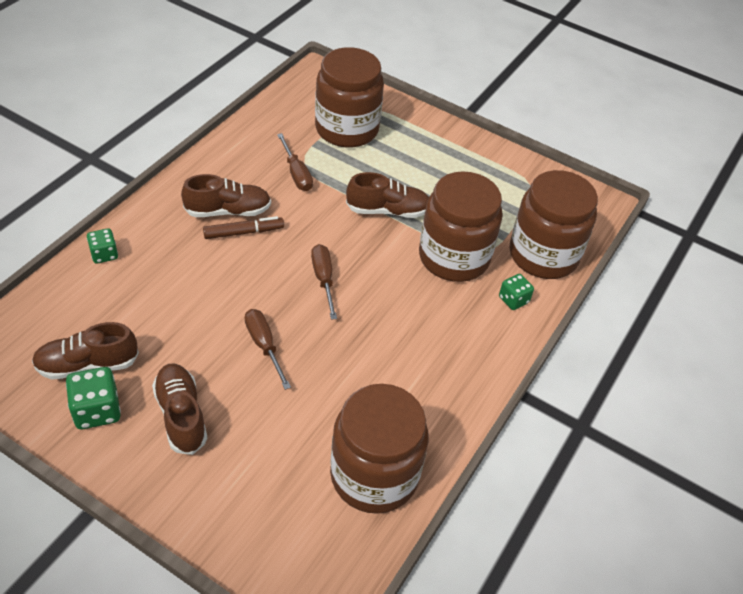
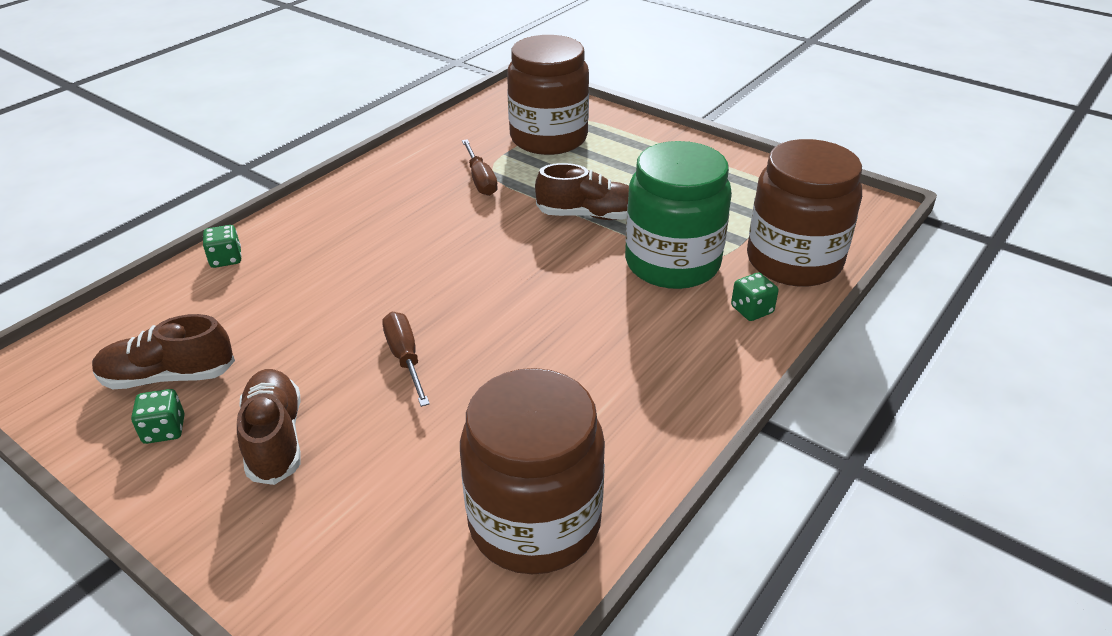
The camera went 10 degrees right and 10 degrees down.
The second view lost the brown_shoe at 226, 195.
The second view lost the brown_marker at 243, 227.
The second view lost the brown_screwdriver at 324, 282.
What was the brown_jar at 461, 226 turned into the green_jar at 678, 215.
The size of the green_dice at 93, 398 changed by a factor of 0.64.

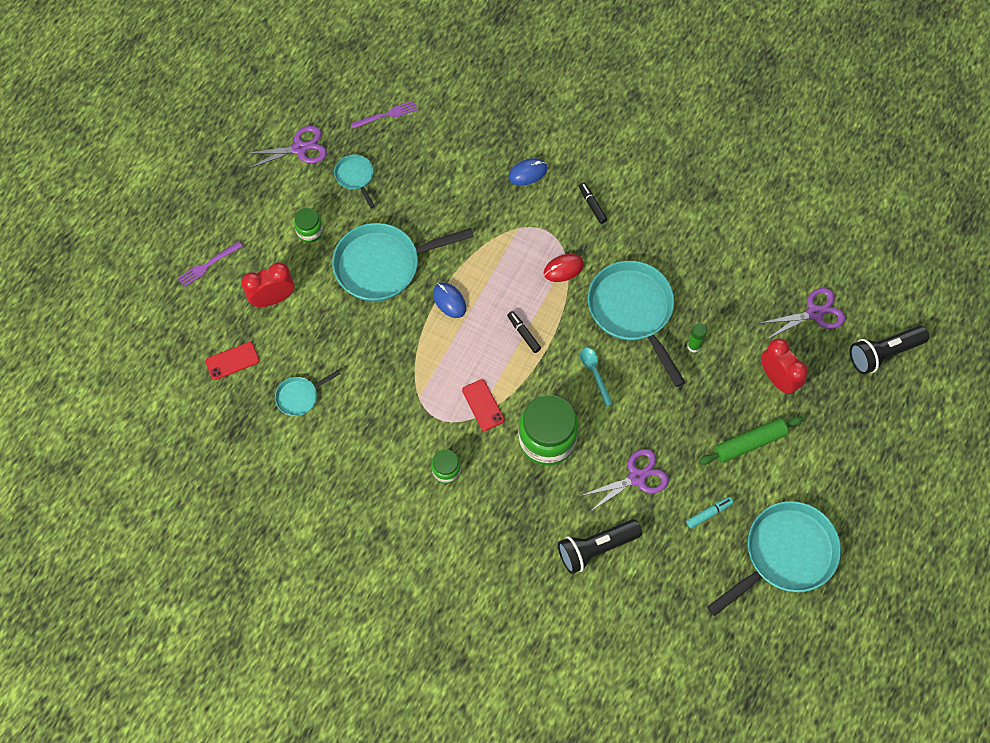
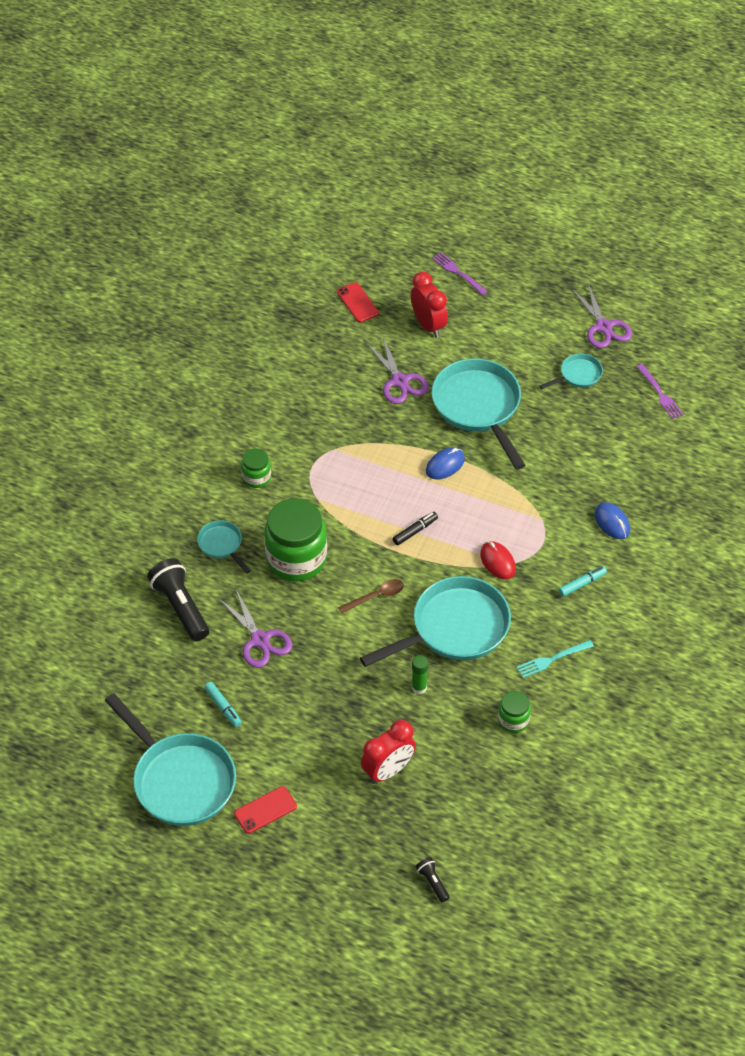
The camera went 85 degrees right and 15 degrees down.
The second view lost the green_rolling_pin at 751, 440.
The second view gained the turquoise_fork at 555, 659.
The turquoise_pan ended up elsewhere, having gone from 307, 393 to 224, 547.
The green_jar ended up elsewhere, having gone from 308, 225 to 514, 712.
The red_phone ended up elsewhere, having gone from 483, 405 to 265, 810.
The purple_scissors ended up elsewhere, having gone from 802, 313 to 397, 370.
What was the black_marker at 593, 203 turned into the turquoise_marker at 582, 581.
What was the turquoise_spoon at 596, 377 turned into the brown_spoon at 371, 596.
The size of the black_flashlight at 889, 350 changed by a factor of 0.48.

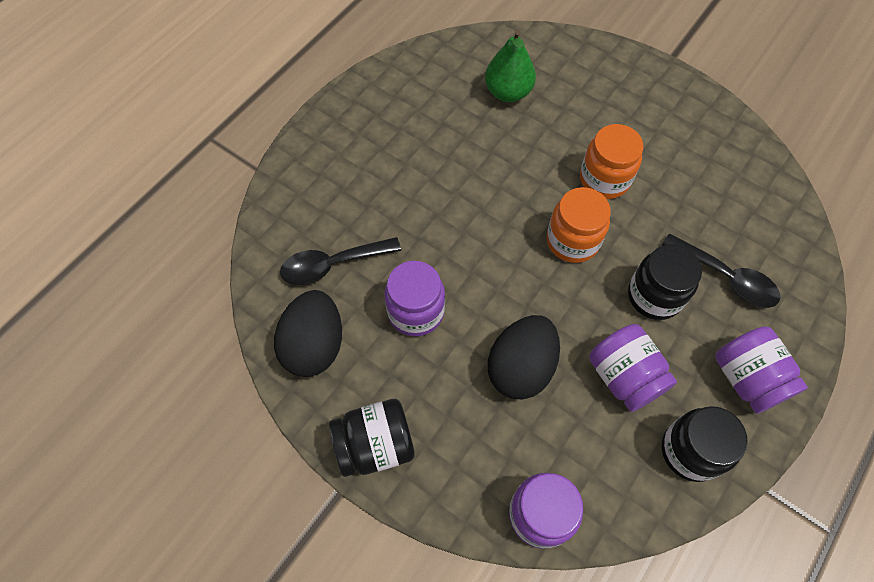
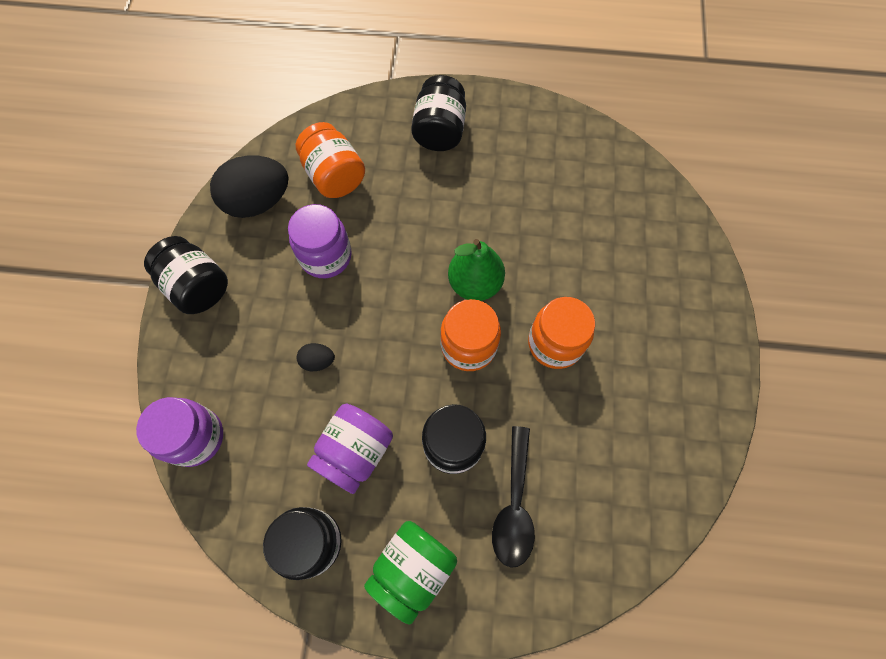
The camera went 60 degrees right and 5 degrees up.
The second view gained the black_jar at 438, 113.
The green_pear ended up elsewhere, having gone from 510, 66 to 476, 270.
Where the black_spoon stood at 340, 261, the orange_jar came to stand at 330, 160.
What was the purple_jar at 761, 370 turned into the green_jar at 410, 573.
The size of the black_egg at 524, 357 changed by a factor of 0.45.

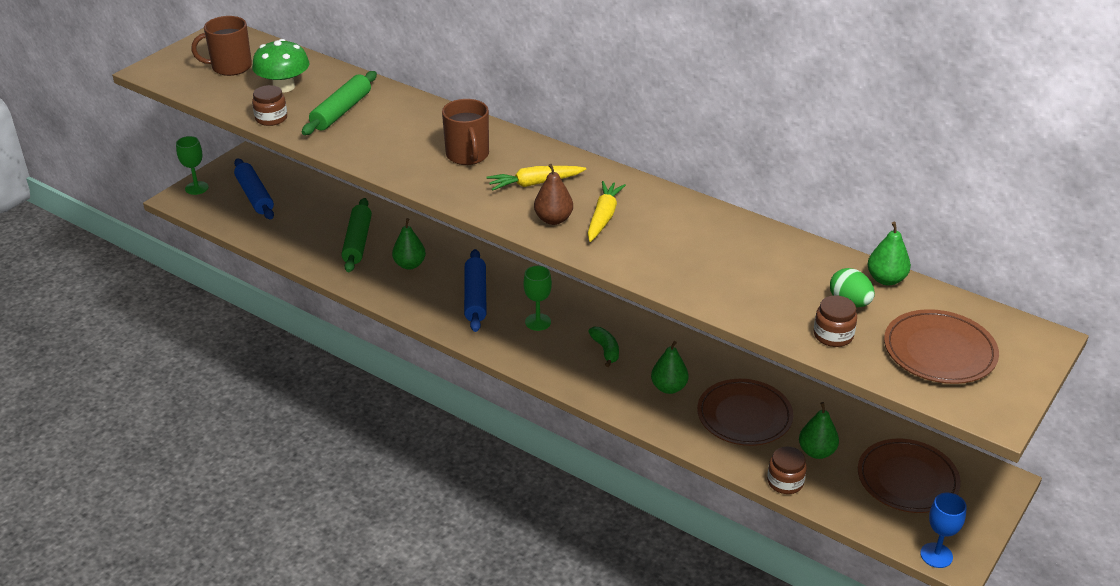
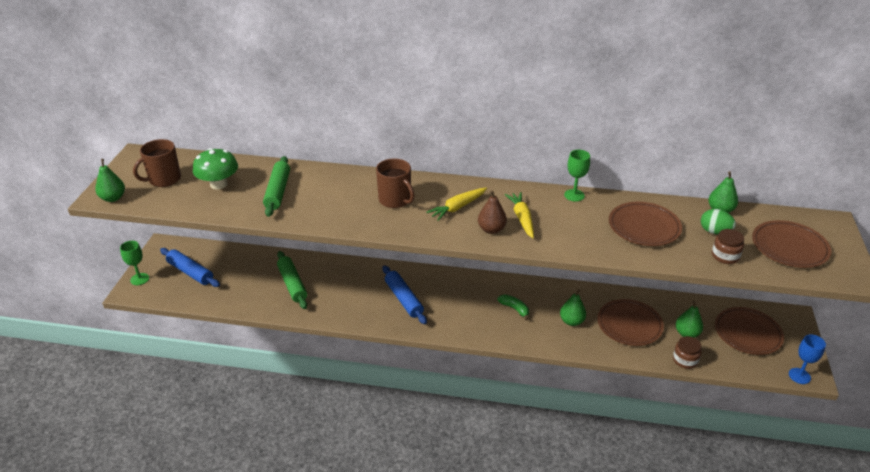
The camera went 25 degrees left and 0 degrees up.
The second view lost the brown_jar at 269, 105.
The second view gained the brown_plate at 645, 224.
The green_pear ended up elsewhere, having gone from 409, 244 to 110, 180.
The green_goblet ended up elsewhere, having gone from 537, 298 to 577, 176.

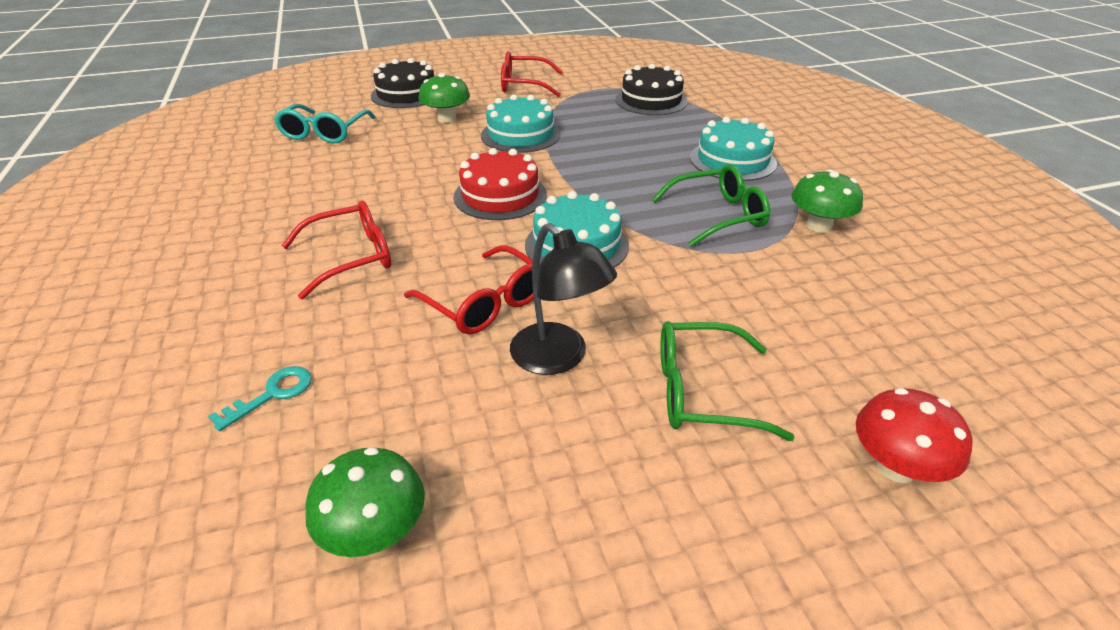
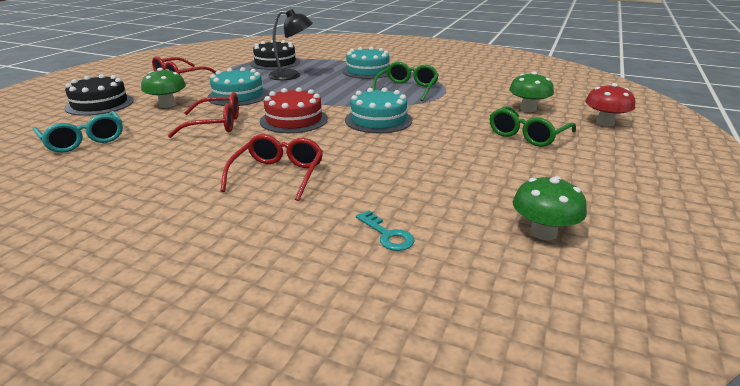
The camera went 50 degrees left and 10 degrees down.
The red_glasses ended up elsewhere, having gone from 472, 290 to 203, 115.
The black_lamp ended up elsewhere, having gone from 563, 299 to 290, 44.
The green_mushroom ended up elsewhere, having gone from 827, 201 to 531, 91.
The turquoise_key at 260, 398 ended up facing another way, 150 degrees clockwise from before.

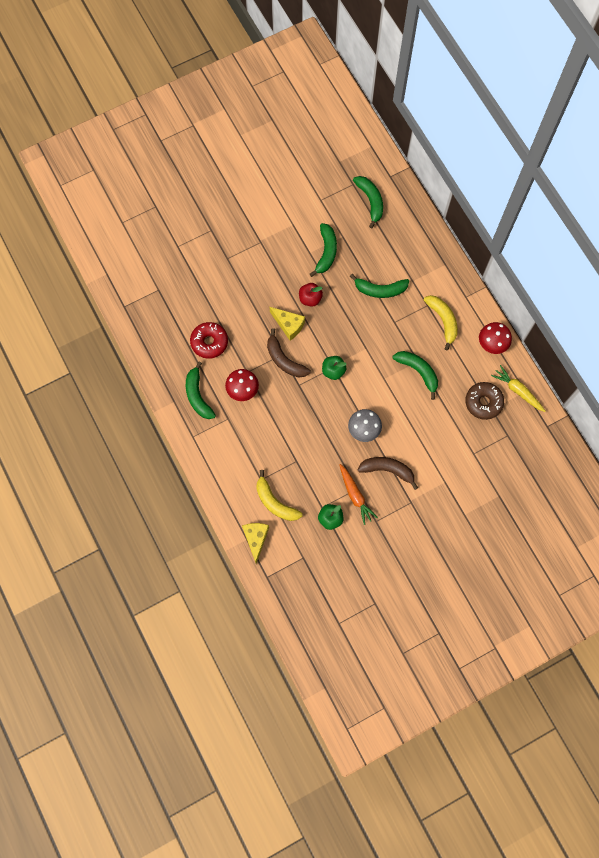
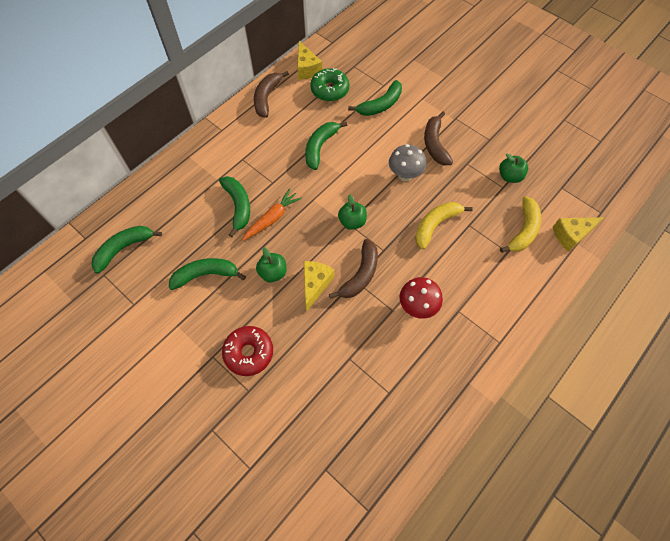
The camera went 110 degrees left and 10 degrees down.
The green_banana ended up elsewhere, having gone from 201, 390 to 375, 98.
The red_donut ended up elsewhere, having gone from 209, 340 to 247, 351.
The orange_carrot ended up elsewhere, having gone from 358, 494 to 272, 215.
The yellow_banana ended up elsewhere, having gone from 441, 322 to 444, 226.
Where the red_mushroom stood at 495, 338, the brown_banana came to stand at 271, 94.
Where the yellow_carrot stood at 518, 388, the yellow_cheese came to stand at 309, 60.
What was the red_apple at 311, 295 turned into the green_apple at 271, 264.
What was the brown_donut at 484, 401 turned into the green_donut at 329, 84.

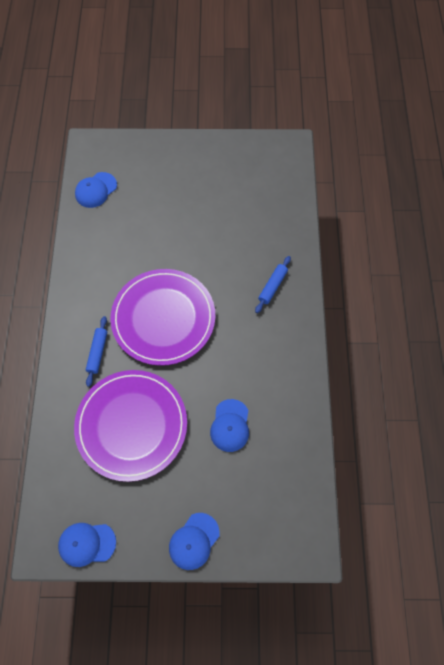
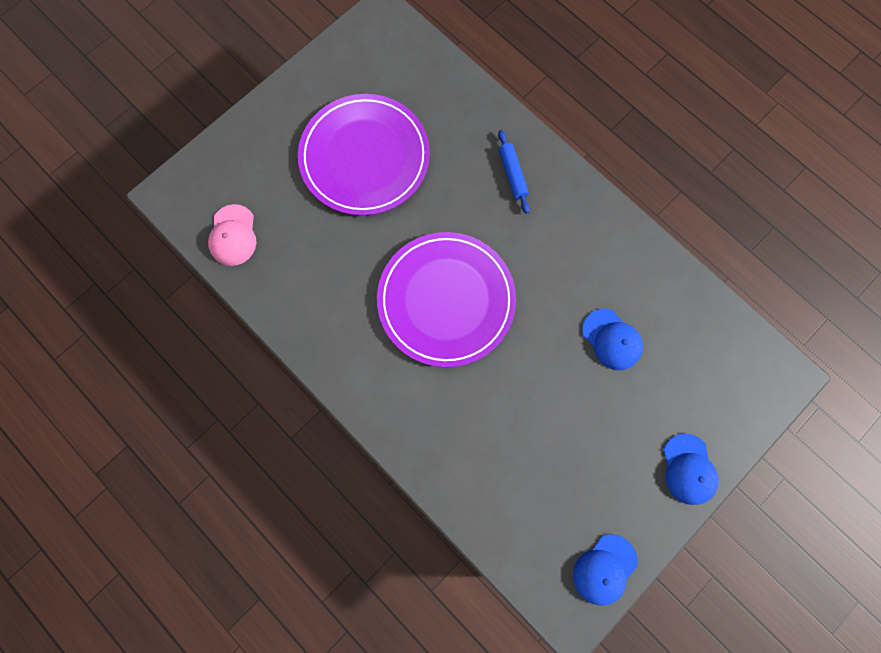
The camera went 45 degrees left and 10 degrees up.
The second view lost the blue_rolling_pin at 96, 351.
The purple_plate ended up elsewhere, having gone from 130, 426 to 364, 155.
What was the blue_cap at 96, 190 turned into the pink_cap at 232, 235.

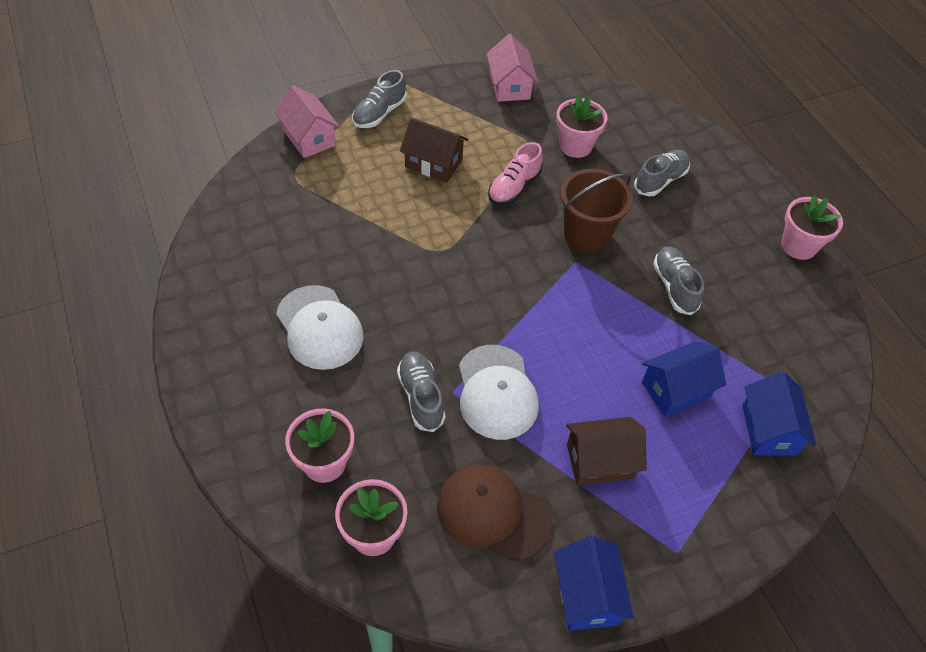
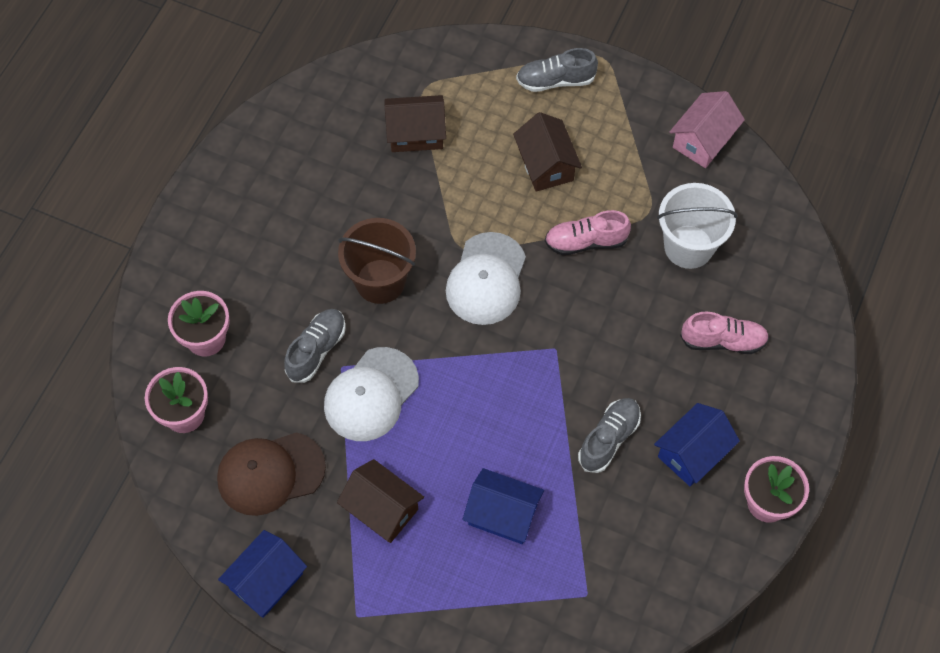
The camera went 50 degrees right and 10 degrees up.
The second view lost the pink_house at 307, 121.
The second view gained the brown_house at 415, 123.
The white_cap ended up elsewhere, having gone from 320, 327 to 486, 278.
The brown_bucket ended up elsewhere, having gone from 596, 211 to 377, 261.
The blue_house ended up elsewhere, having gone from 779, 414 to 697, 444.
Where the pink_flower_pot stood at 582, 126, the white_bucket came to stand at 697, 226.
What was the grey_shoe at 662, 173 turned into the pink_shoe at 724, 333.
The brown_cap at 494, 513 ended up facing another way, 90 degrees counterclockwise from before.

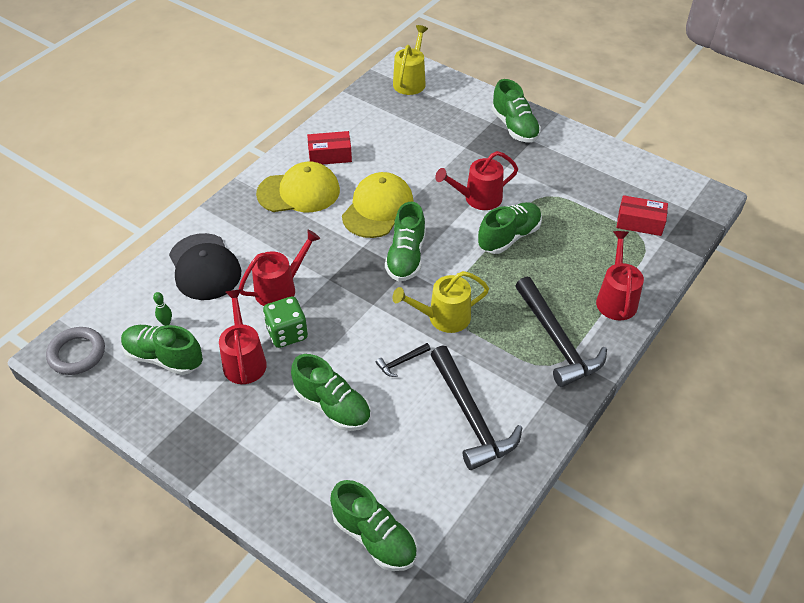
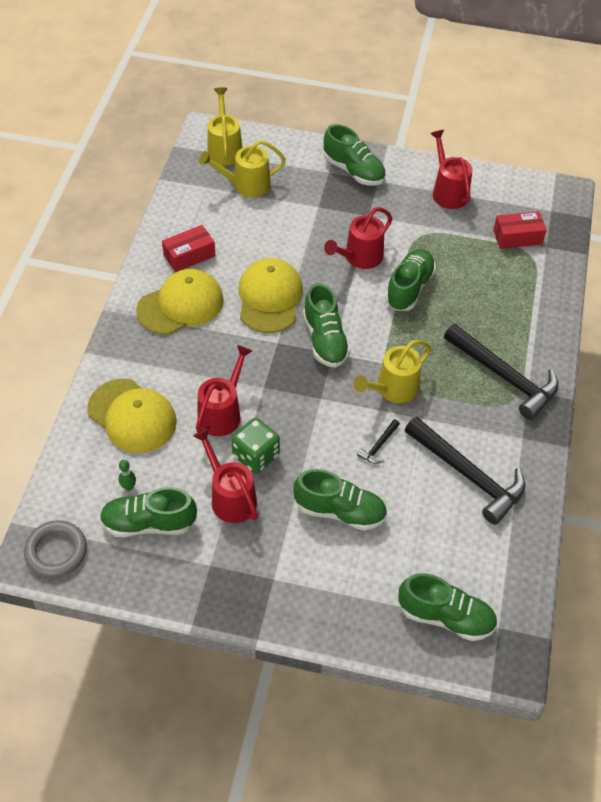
The camera went 25 degrees left and 5 degrees up.
The second view gained the yellow_watering_can at 242, 169.
The red_watering_can ended up elsewhere, having gone from 620, 275 to 451, 169.
What was the black_cap at 205, 266 turned into the yellow_cap at 132, 415.

